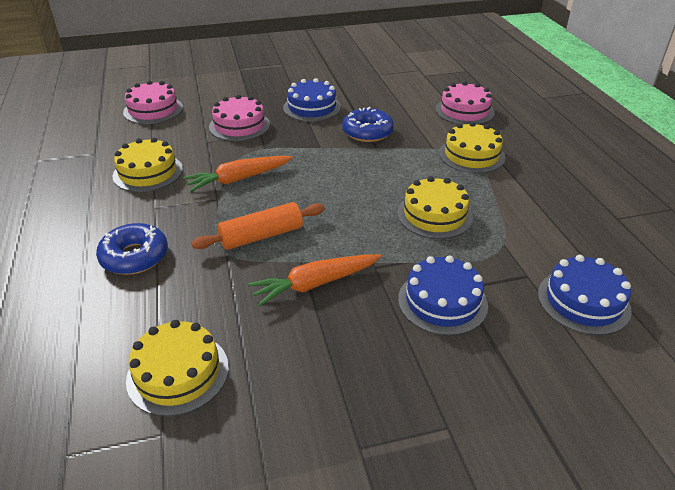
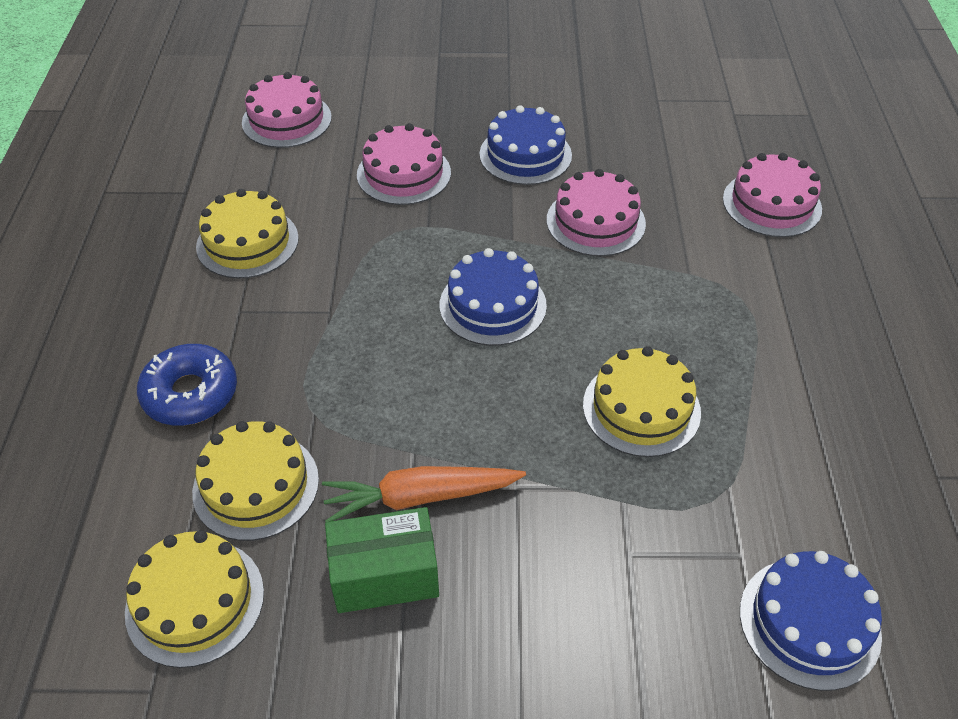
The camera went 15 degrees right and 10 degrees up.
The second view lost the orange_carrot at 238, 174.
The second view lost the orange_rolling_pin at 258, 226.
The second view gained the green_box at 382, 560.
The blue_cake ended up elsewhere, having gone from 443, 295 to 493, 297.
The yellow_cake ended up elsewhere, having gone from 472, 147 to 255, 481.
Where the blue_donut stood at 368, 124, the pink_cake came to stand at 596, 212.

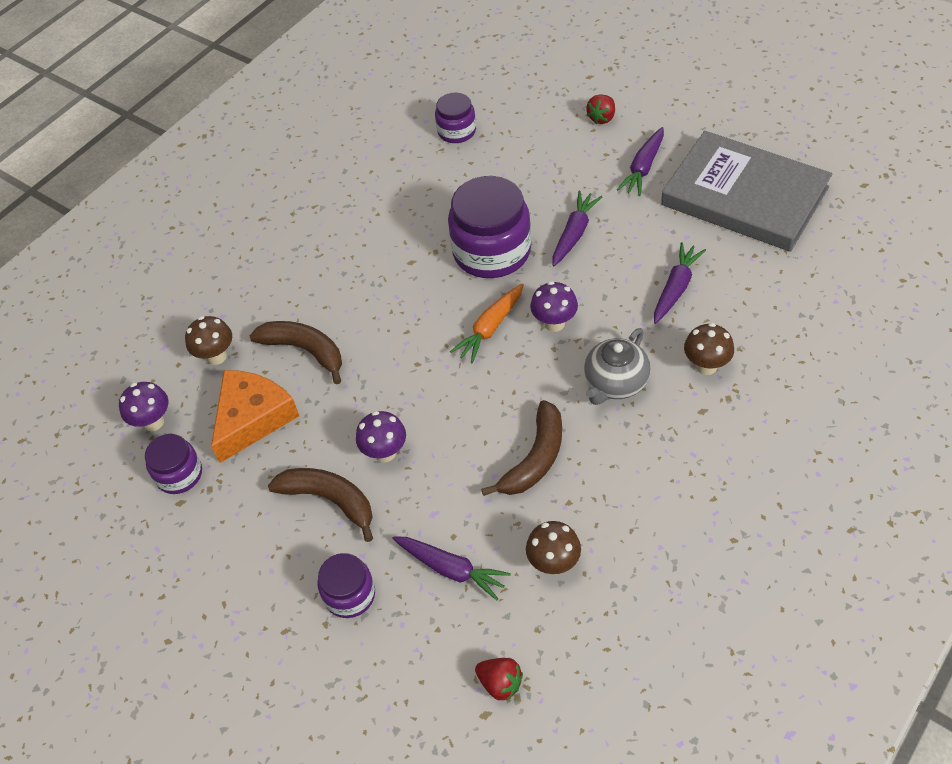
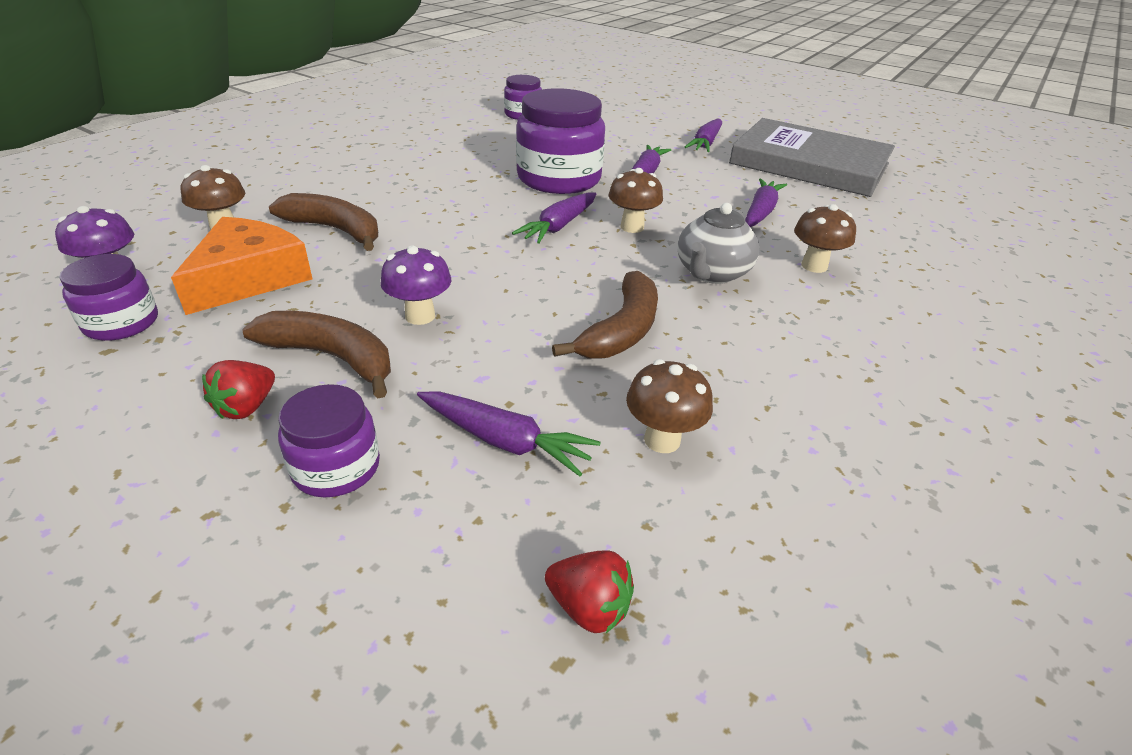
The camera went 10 degrees left and 15 degrees down.
The red_strawberry ended up elsewhere, having gone from 600, 109 to 238, 389.
What was the orange_carrot at 487, 323 turned into the purple_carrot at 554, 218.
What was the purple_mushroom at 554, 306 turned into the brown_mushroom at 636, 200.

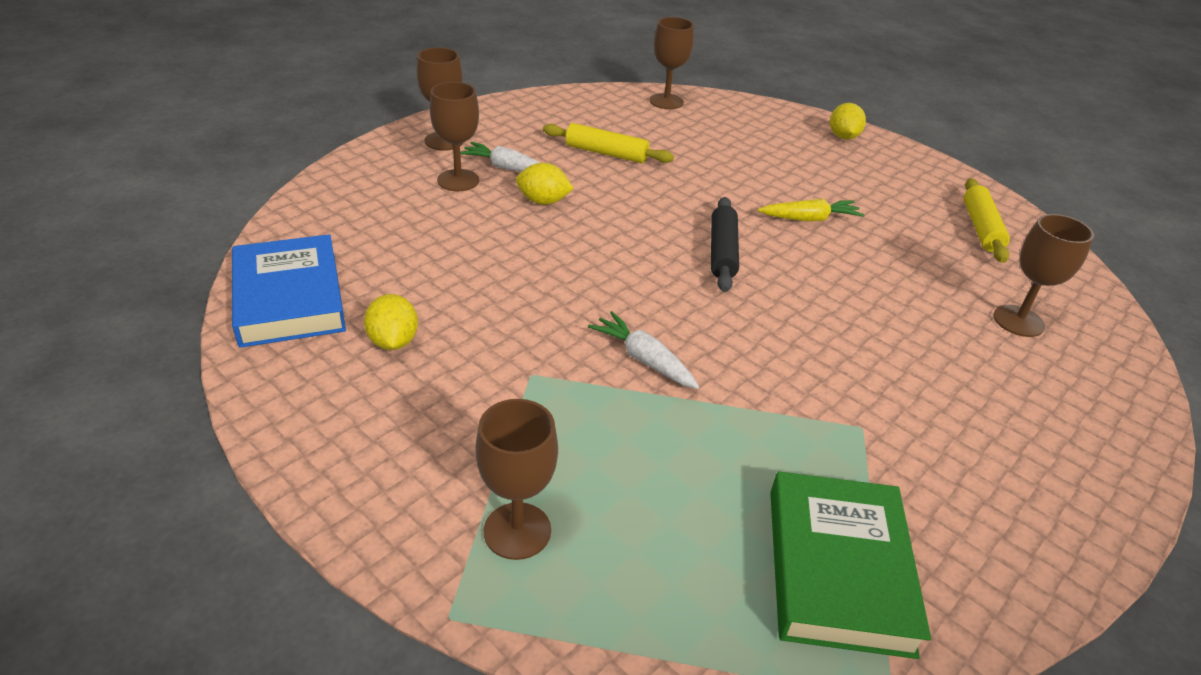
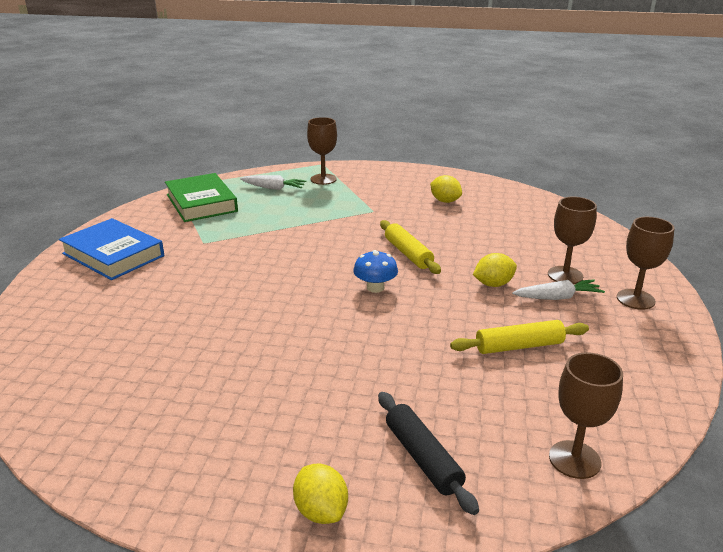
The camera went 150 degrees right and 10 degrees down.
The second view lost the yellow_carrot at 811, 210.
The second view lost the brown_goblet at 1043, 275.
The second view gained the blue_mushroom at 375, 271.
The blue_book ended up elsewhere, having gone from 289, 291 to 111, 249.
The white_carrot ended up elsewhere, having gone from 643, 350 to 273, 182.
The black_rolling_pin ended up elsewhere, having gone from 725, 244 to 428, 453.
The yellow_rolling_pin ended up elsewhere, having gone from 987, 220 to 410, 247.

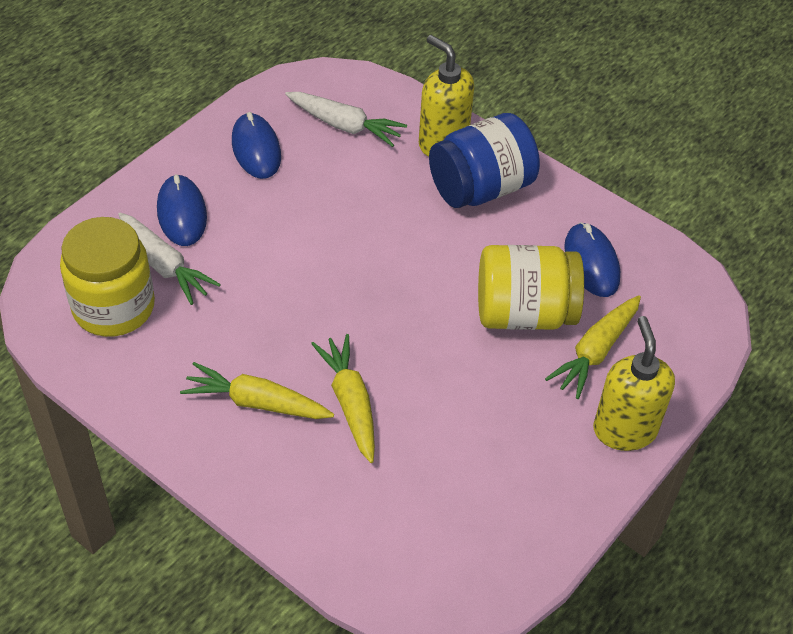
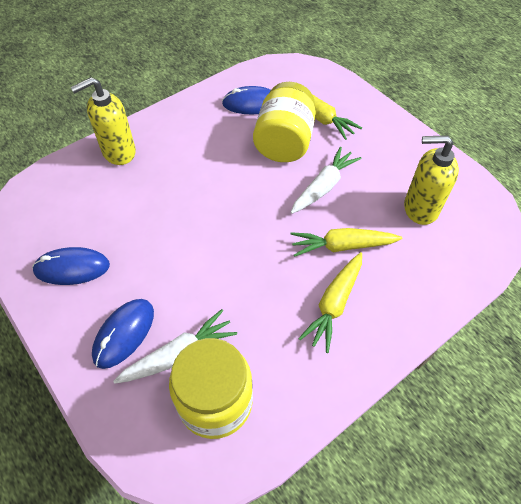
The camera went 75 degrees left and 5 degrees up.
The second view lost the blue_jar at 484, 160.
The white_carrot ended up elsewhere, having gone from 346, 119 to 326, 180.
The yellow_soap_dispenser ended up elsewhere, having gone from 634, 383 to 431, 180.
The blue_mouse at 182, 210 ended up facing another way, 60 degrees counterclockwise from before.

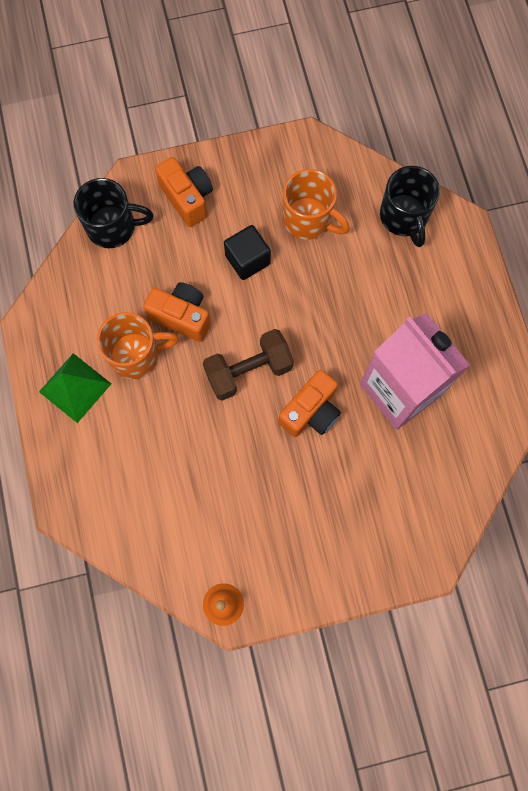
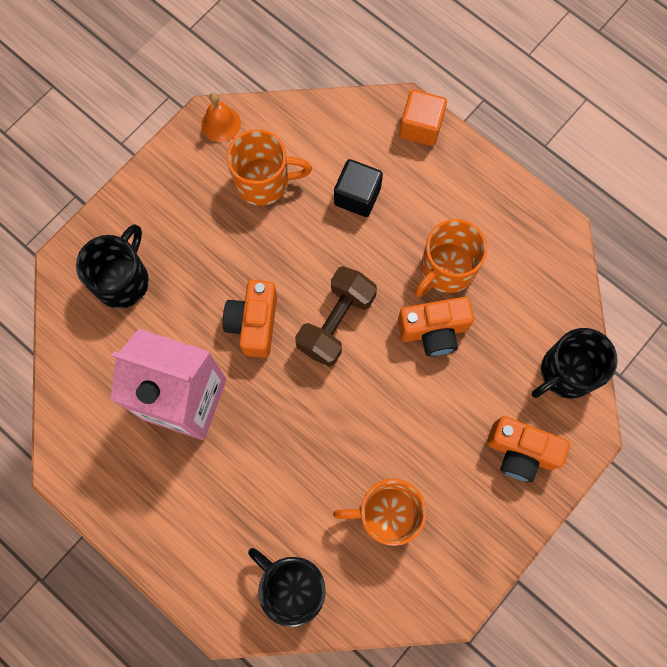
The camera went 145 degrees right and 0 degrees up.
The second view lost the green_pyramid at 75, 388.
The second view gained the black_mug at 112, 266.
The second view gained the orange_mug at 269, 167.
The second view gained the orange_cube at 423, 118.
The black_cube ended up elsewhere, having gone from 247, 252 to 358, 188.

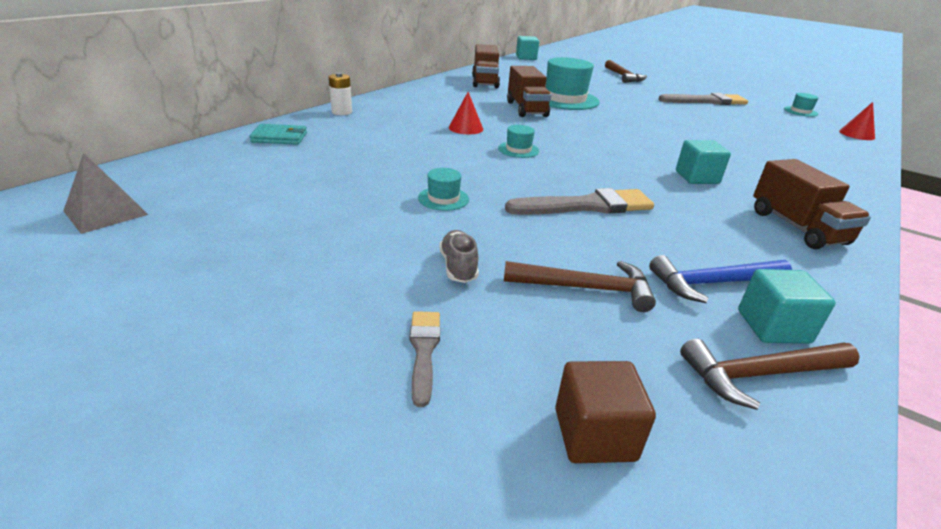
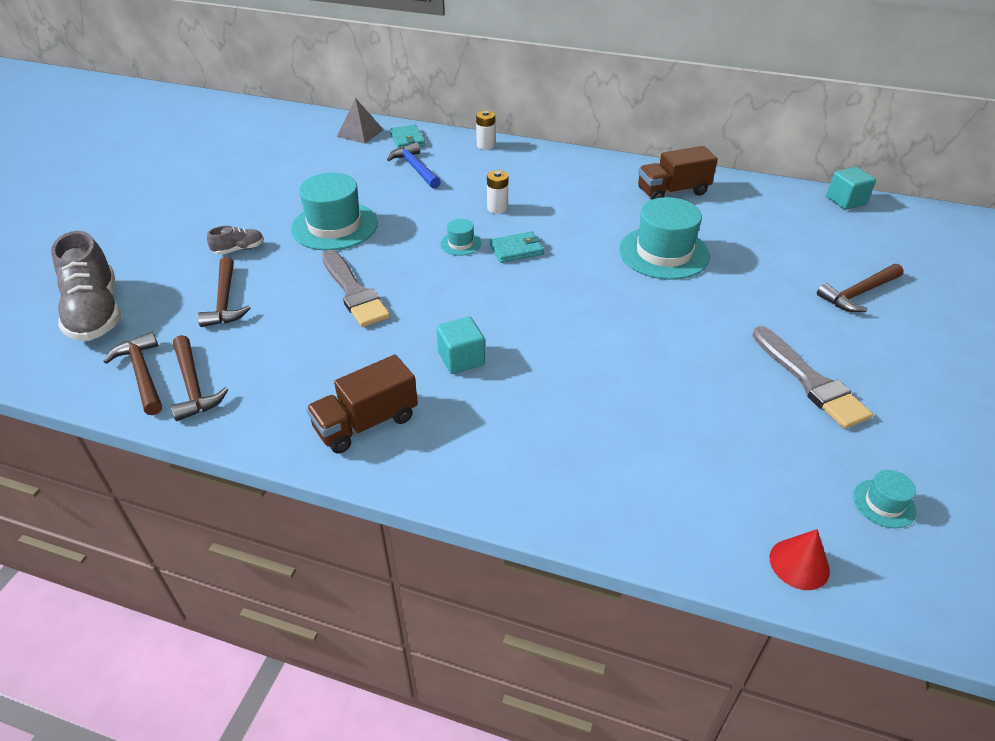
The camera went 75 degrees right and 10 degrees up.
The second view lost the grey_brush at 425, 359.
The second view lost the brown_truck at 529, 91.
The second view gained the turquoise_wallet at 517, 247.
The grey_pyramid ended up elsewhere, having gone from 105, 193 to 360, 121.
The blue_hammer ended up elsewhere, having gone from 720, 279 to 414, 165.
Where the red_cone stood at 466, 113, the white_battery came to stand at 497, 192.
Where the brown_cube stood at 605, 412, the grey_shoe came to stand at 86, 286.
Where the turquoise_cube stood at 787, 306, the brown_hammer came to stand at 200, 378.
The size of the turquoise_hat at 443, 189 changed by a factor of 2.15.

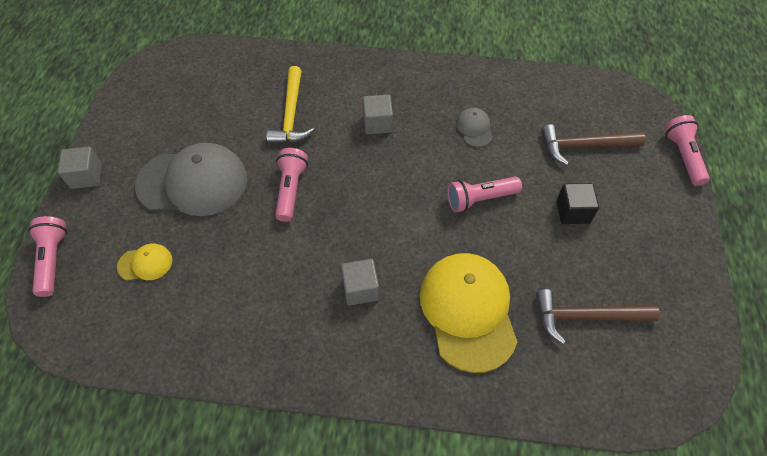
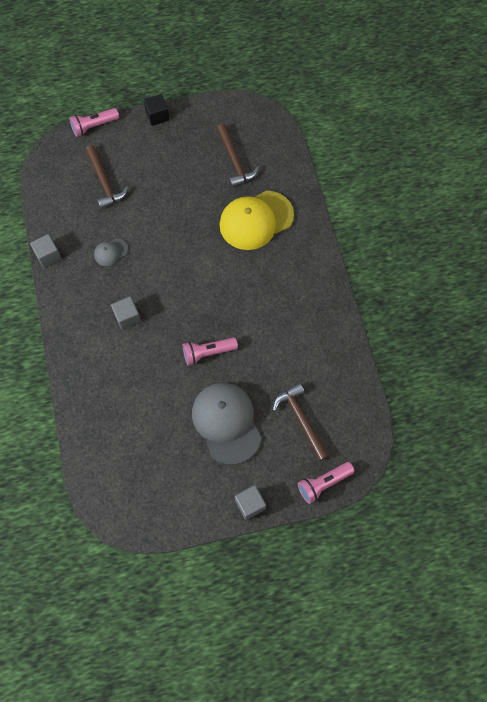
The camera went 110 degrees left and 10 degrees up.
The second view lost the yellow_hammer at 290, 105.
The second view lost the pink_flashlight at 484, 195.
The grey_cube ended up elsewhere, having gone from 360, 282 to 46, 251.
The black_cube ended up elsewhere, having gone from 577, 203 to 156, 110.
Where the yellow_cap stood at 144, 262, the brown_hammer came to stand at 301, 422.

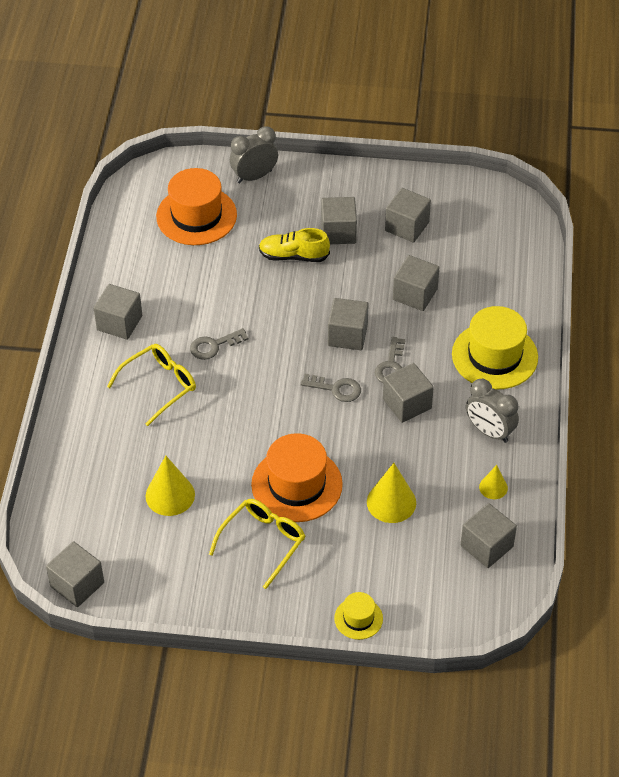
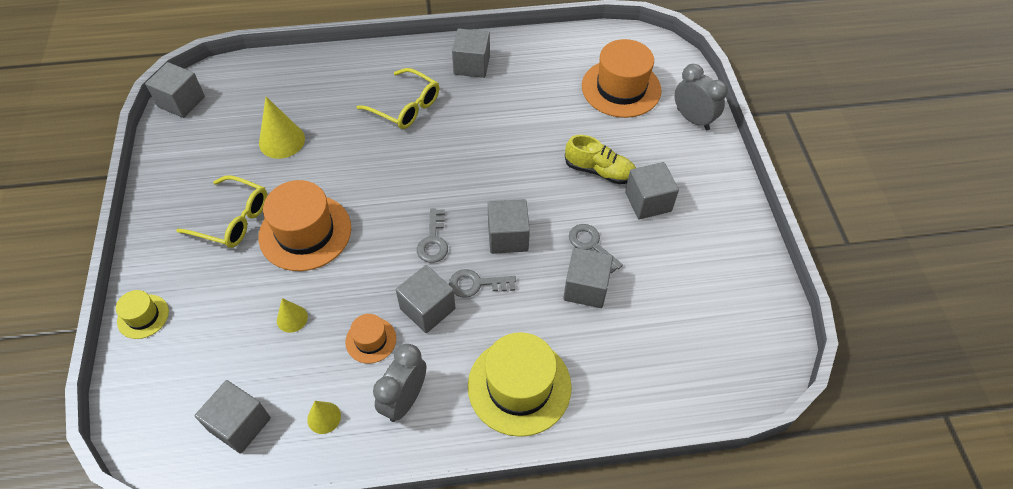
The camera went 75 degrees right and 5 degrees up.
The second view lost the grey_cube at 408, 215.
The second view gained the orange_hat at 370, 338.
The grey_key ended up elsewhere, having gone from 219, 344 to 596, 249.
The yellow_shoe at 294, 245 ended up facing another way, 120 degrees clockwise from before.
The size of the yellow_cone at 391, 493 changed by a factor of 0.58.

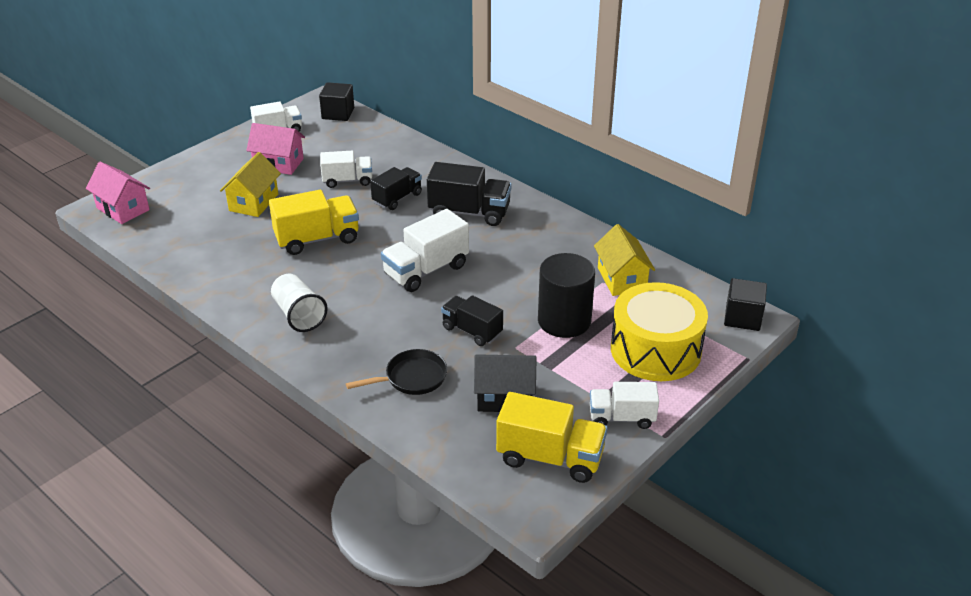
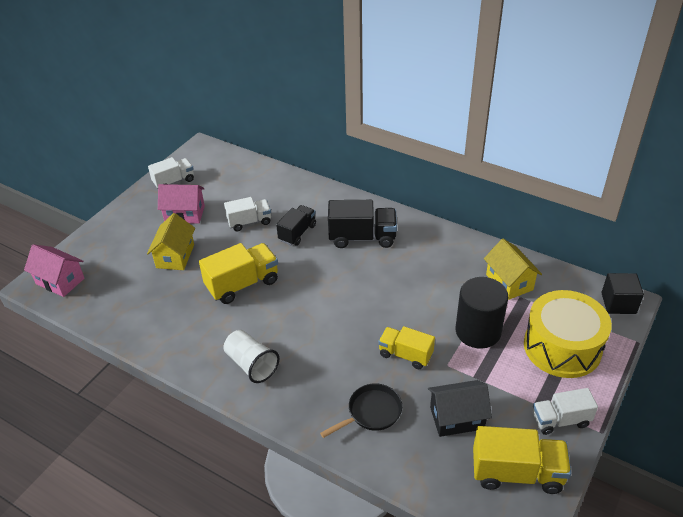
The camera went 10 degrees left and 5 degrees up.
The second view lost the black_cube at 336, 101.
The second view lost the white_truck at 425, 250.
What was the black_truck at 472, 320 turned into the yellow_truck at 406, 347.

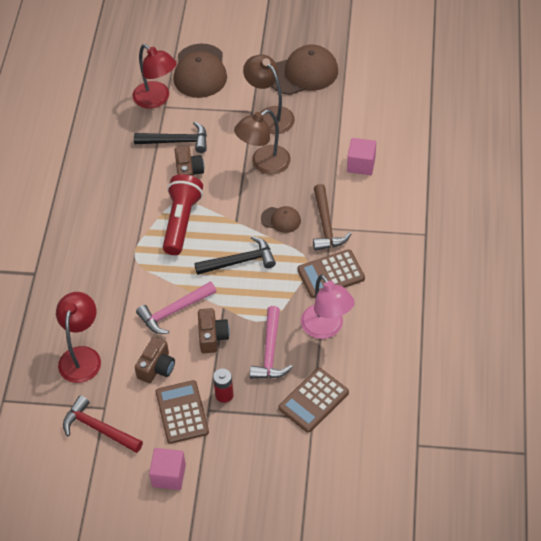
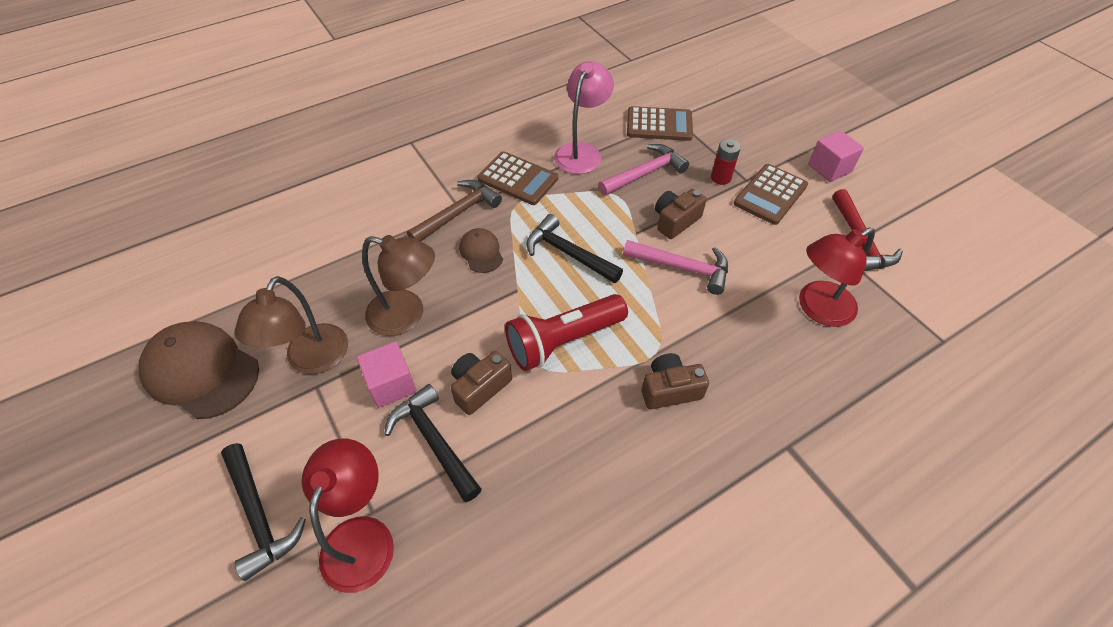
The camera went 130 degrees left and 0 degrees up.
The brown_camera ended up elsewhere, having gone from 155, 360 to 675, 381.
The pink_cube ended up elsewhere, having gone from 361, 156 to 387, 374.
Where the brown_cap stood at 200, 71, the black_hammer came to stand at 263, 512.

